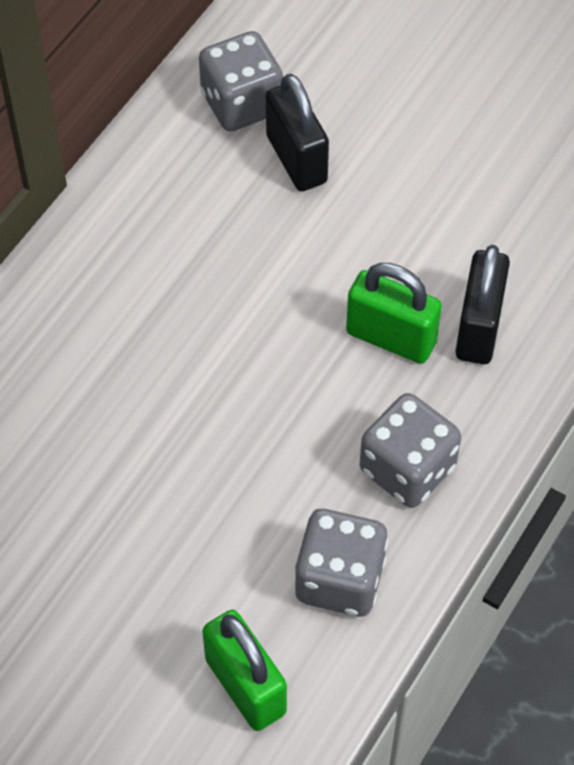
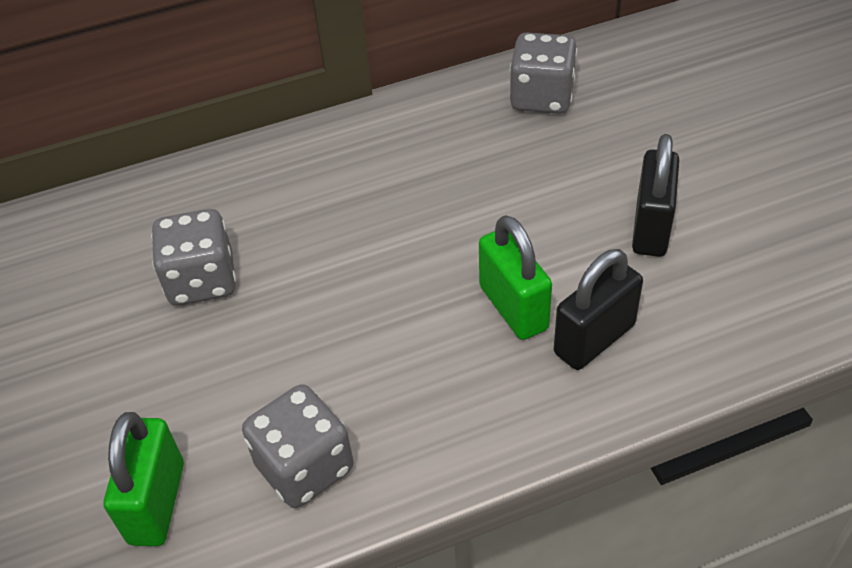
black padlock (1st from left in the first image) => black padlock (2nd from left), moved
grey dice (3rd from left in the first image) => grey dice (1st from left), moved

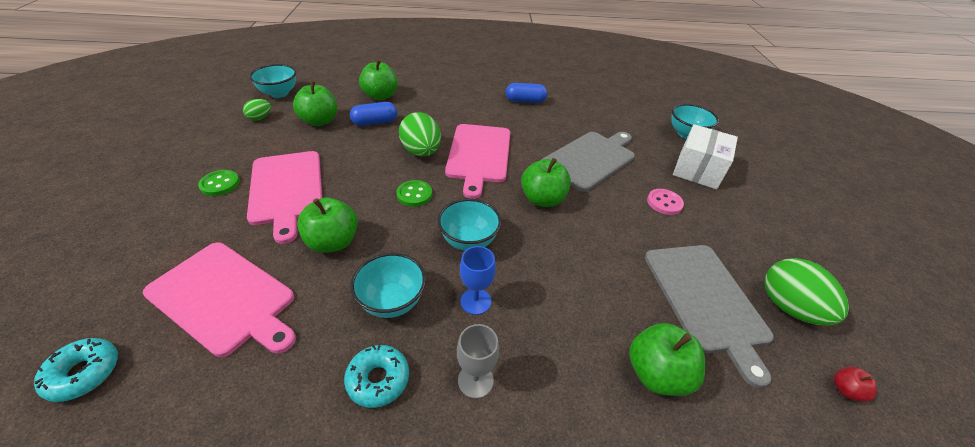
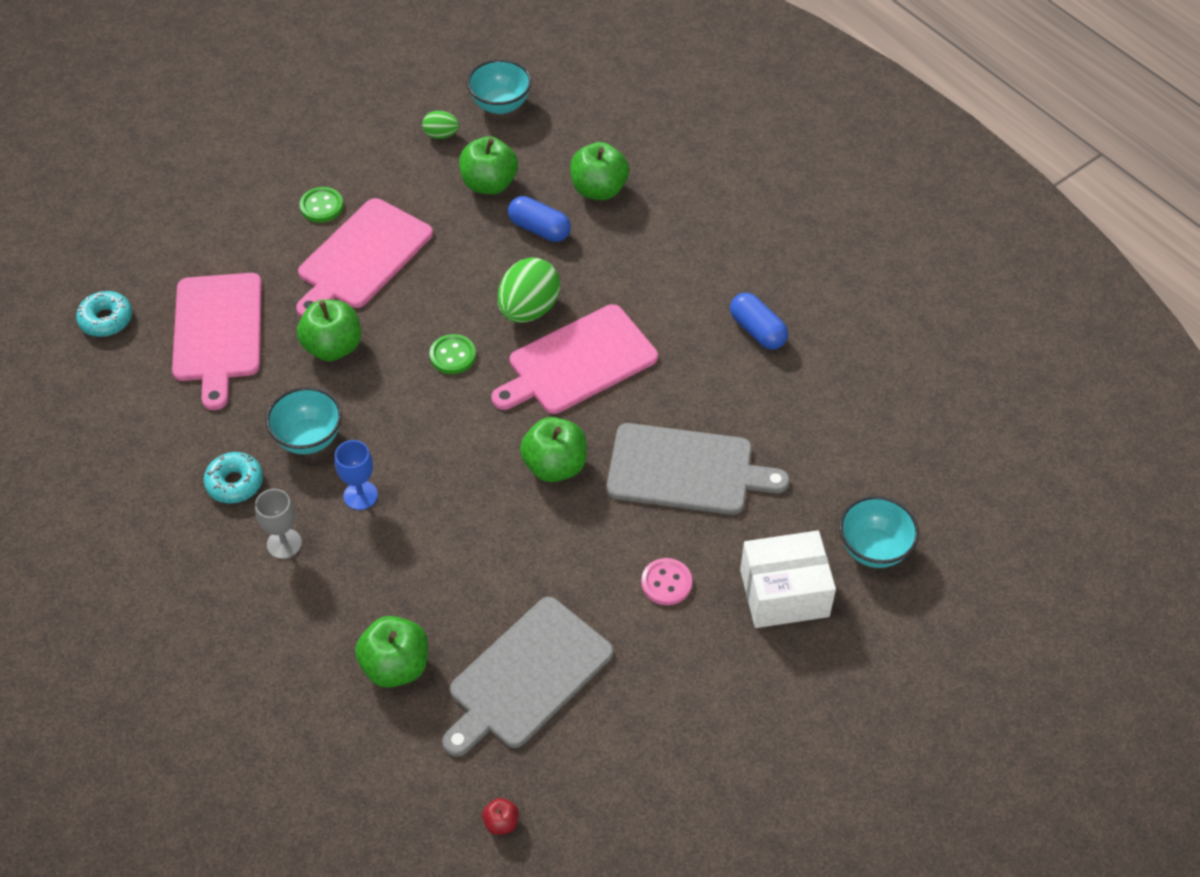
turquoise bowl (3rd from left) => nothing
green egg (3rd from left) => nothing

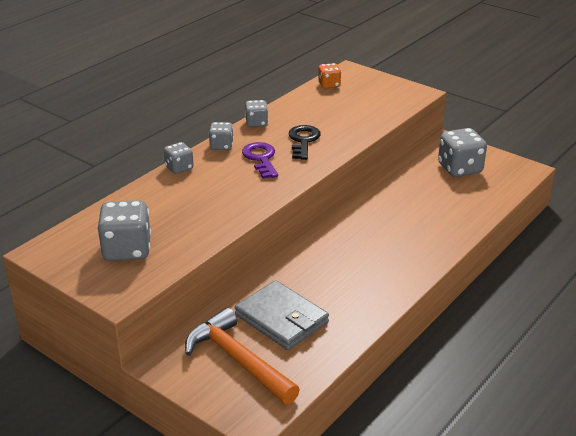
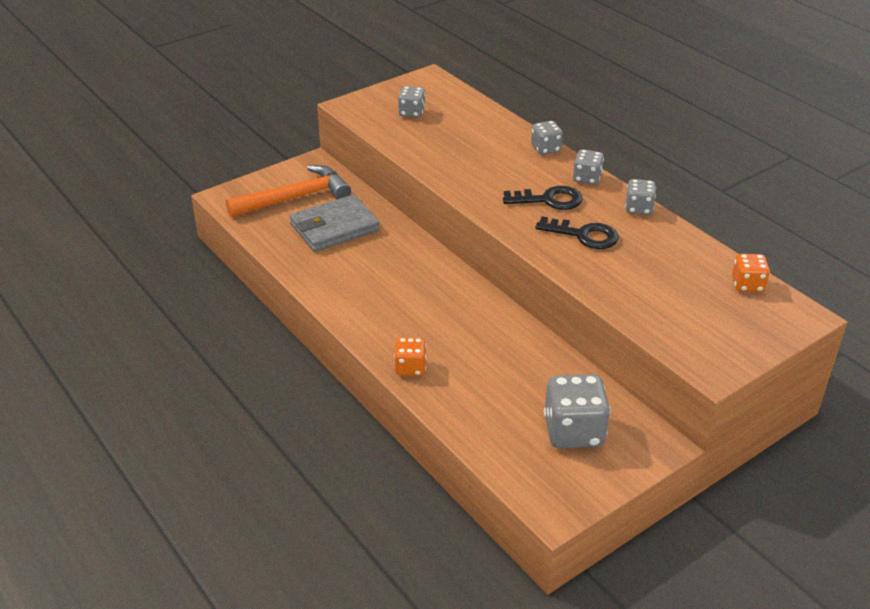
purple key => black key (1st from left)
grey dice (1st from left), x0.57
nothing => orange dice (1st from left)

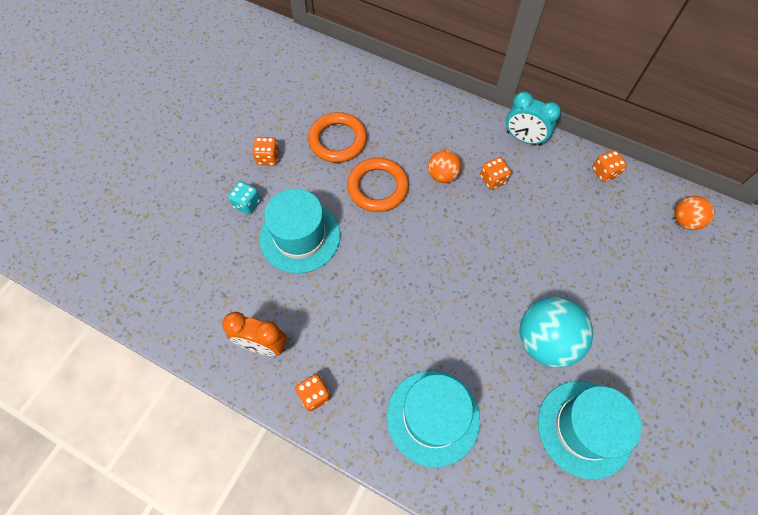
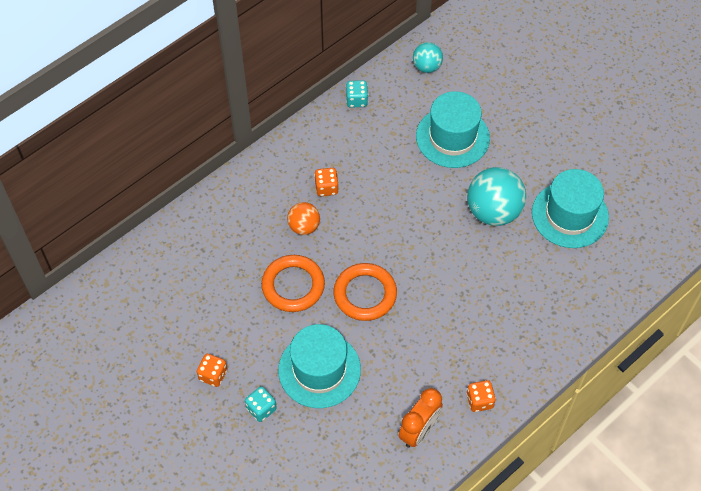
turquoise clock => nothing
orange ring (1st from left in the first image) => orange ring (2nd from left), moved
orange dice (4th from left) => turquoise dice (2nd from left)
orange ball (2nd from left) => turquoise ball (1st from left)
turquoise hat (2nd from left), moved

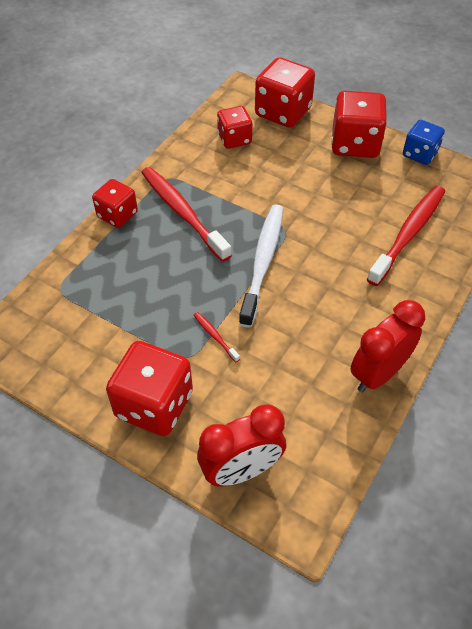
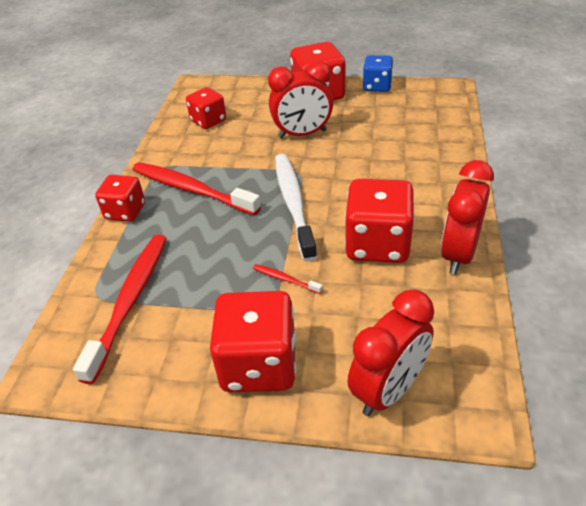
red dice (4th from left in the first image) => red dice (5th from left), moved
red toothbrush (3rd from left in the first image) => red toothbrush (1st from left), moved
nothing => red clock (1st from left)

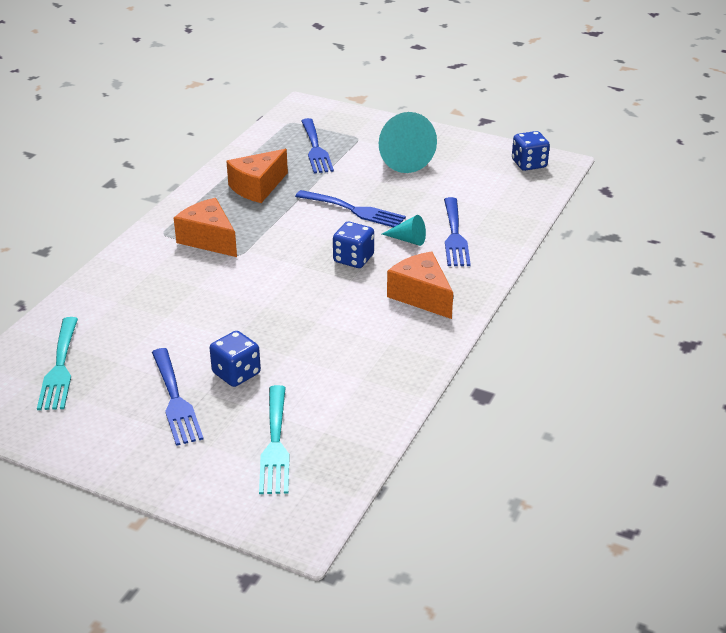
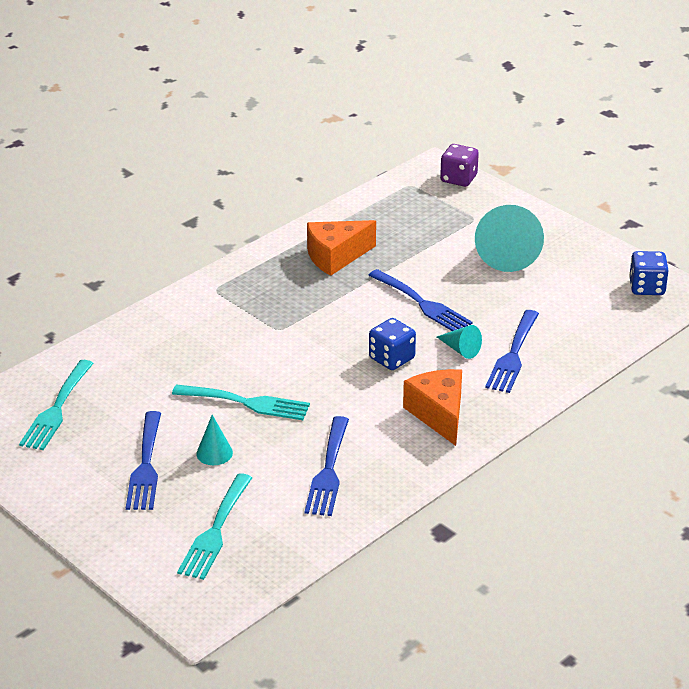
blue fork (2nd from left), moved
orange cheese (1st from left) => nothing
blue dice (1st from left) => turquoise cone (1st from left)
nothing => purple dice
nothing => turquoise fork (3rd from left)

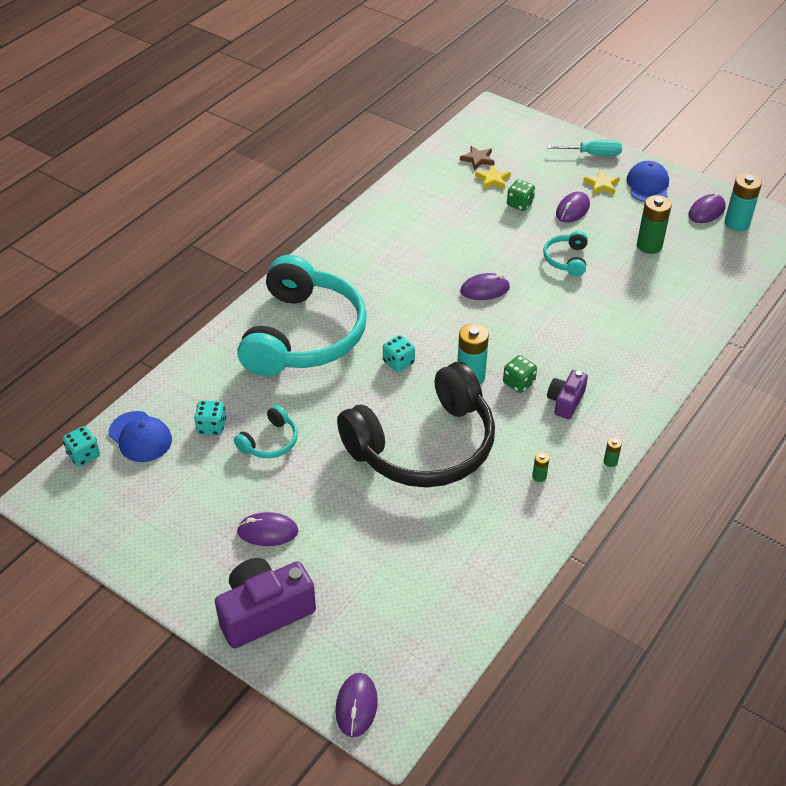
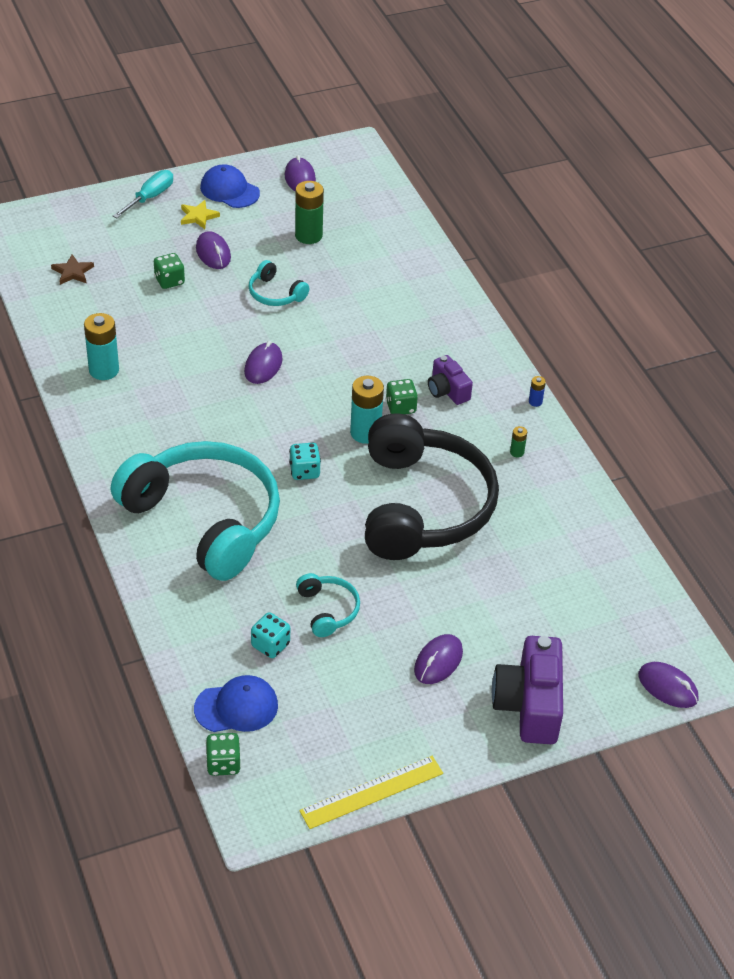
yellow star (1st from left) => nothing
turquoise battery (2nd from left in the first image) => turquoise battery (1st from left), moved
turquoise dice (1st from left) => green dice (2nd from left)
green battery (2nd from left) => blue battery
nothing => yellow ruler

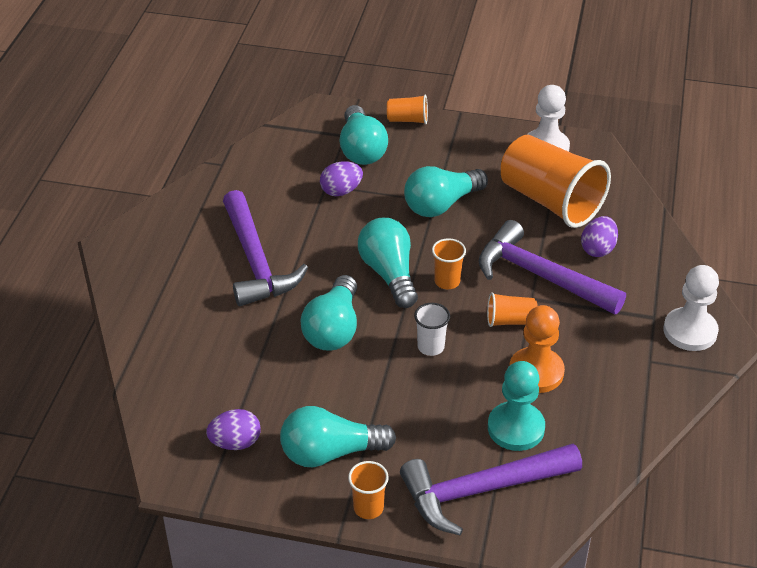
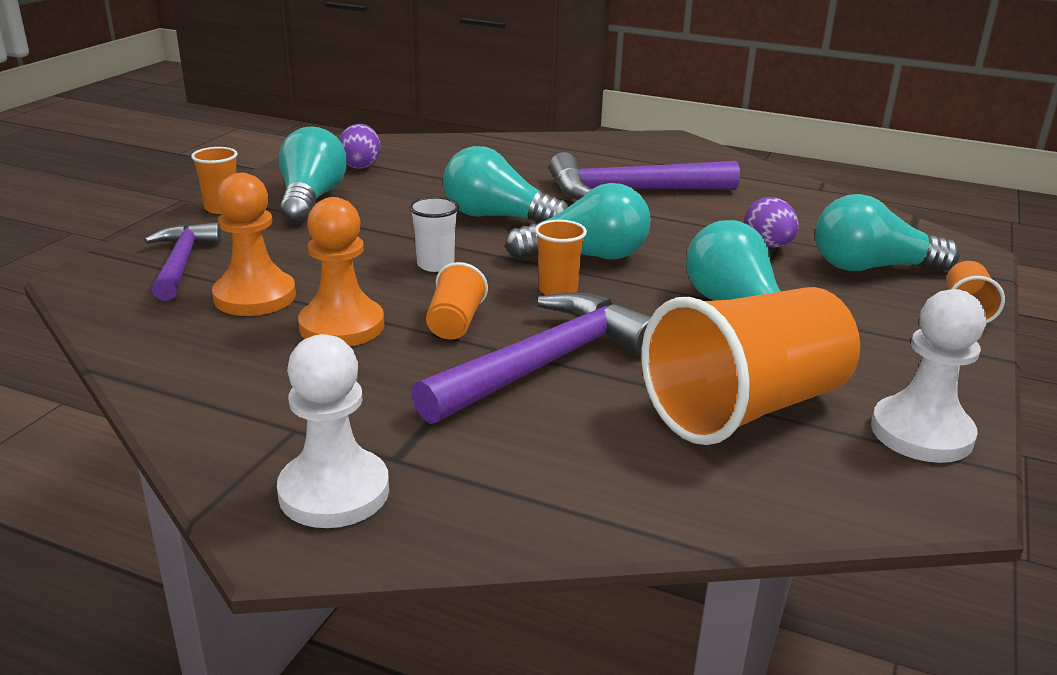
purple egg (3rd from left) => nothing
turquoise pawn => orange pawn (1st from left)
purple hammer (2nd from left in the first image) => purple hammer (1st from left), x0.64

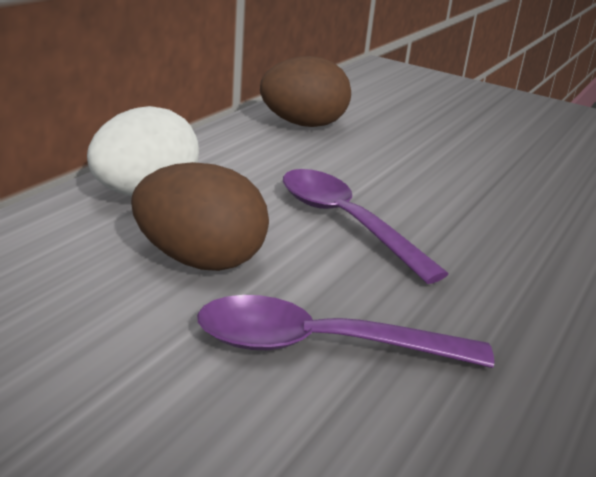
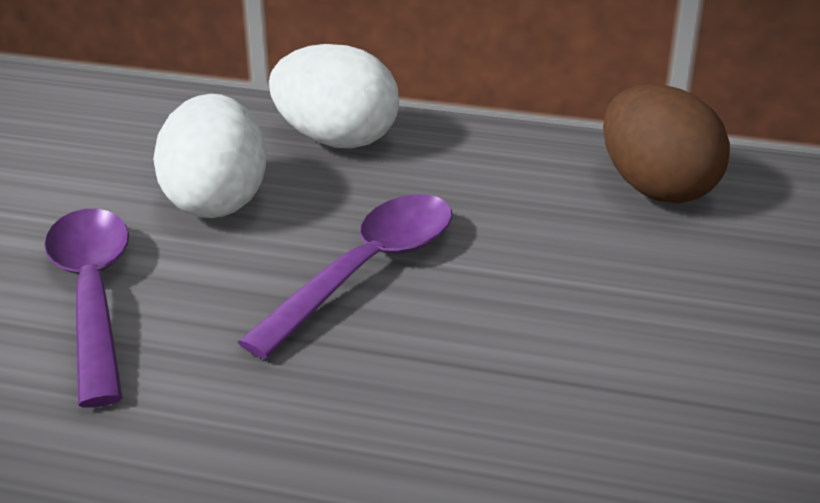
brown egg (1st from left) => white egg (1st from left)

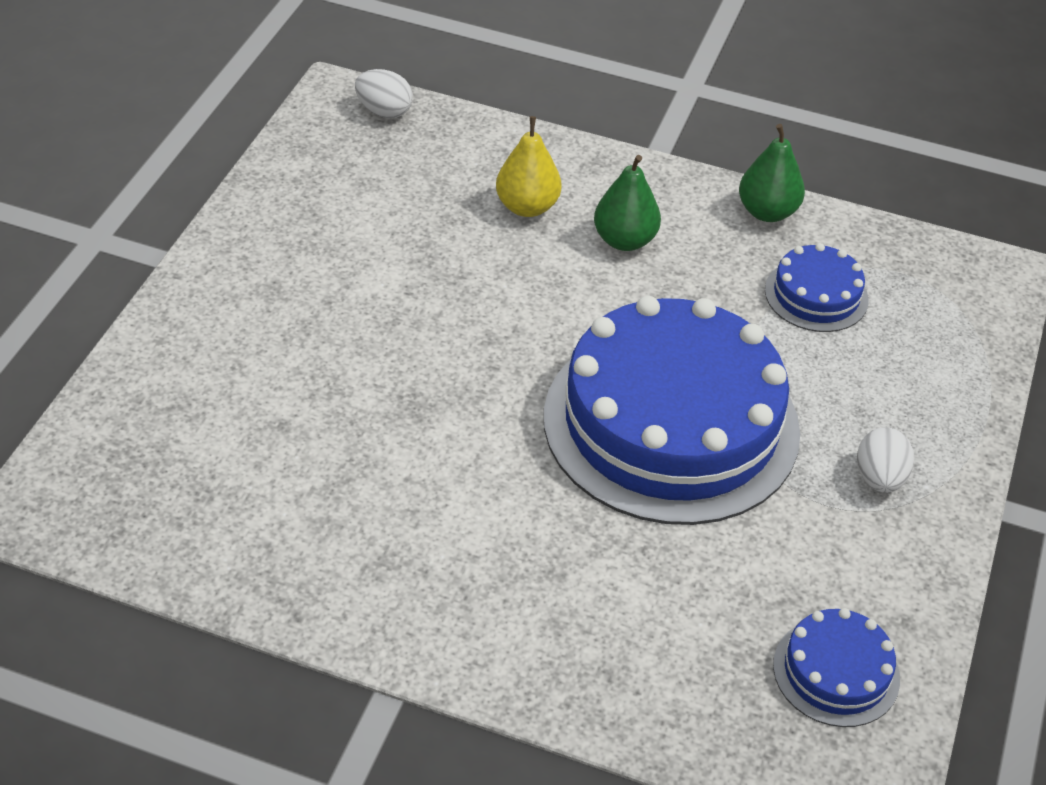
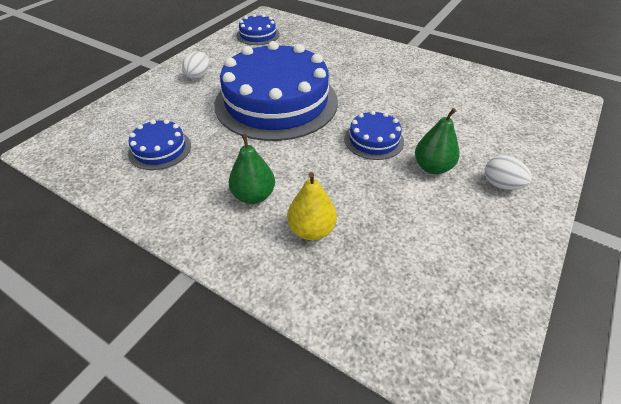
white egg (1st from left in the first image) => white egg (2nd from left), moved
green pear (2nd from left), moved
nothing => blue cake (4th from left)

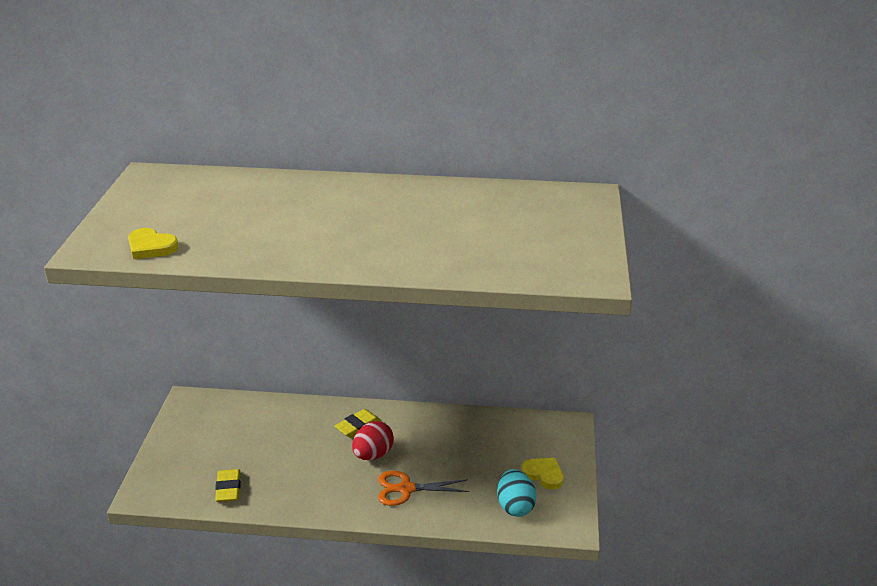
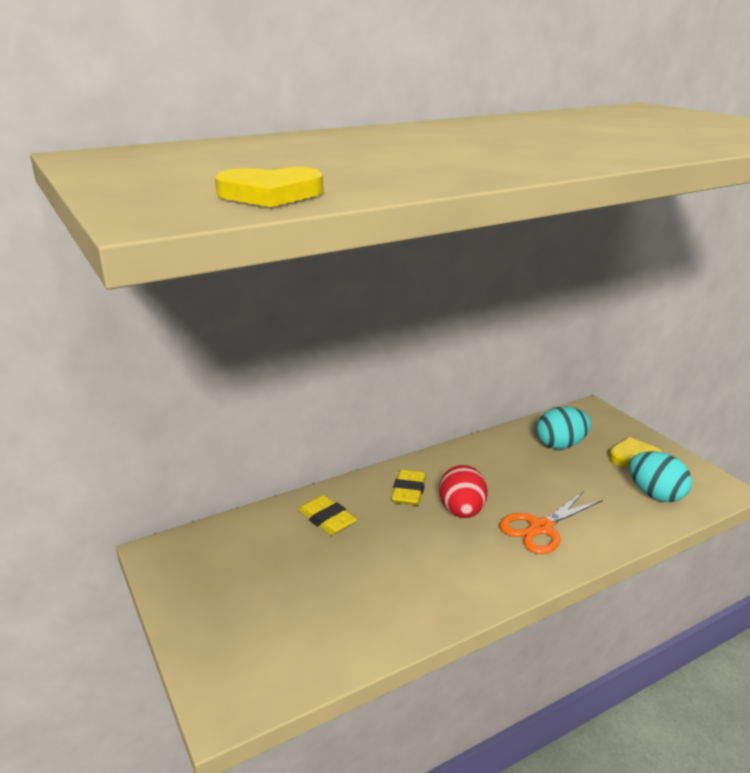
yellow eraser (1st from left), moved
nothing => turquoise egg (1st from left)

